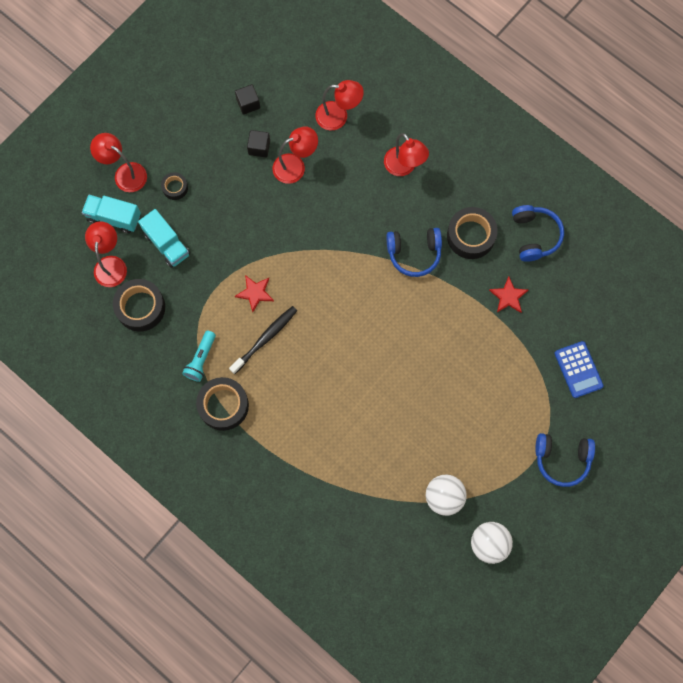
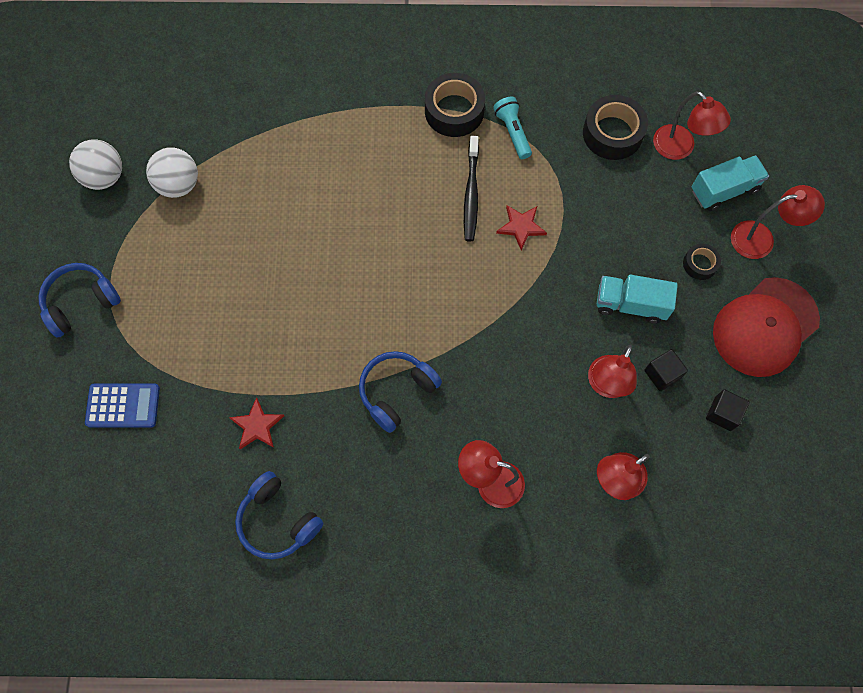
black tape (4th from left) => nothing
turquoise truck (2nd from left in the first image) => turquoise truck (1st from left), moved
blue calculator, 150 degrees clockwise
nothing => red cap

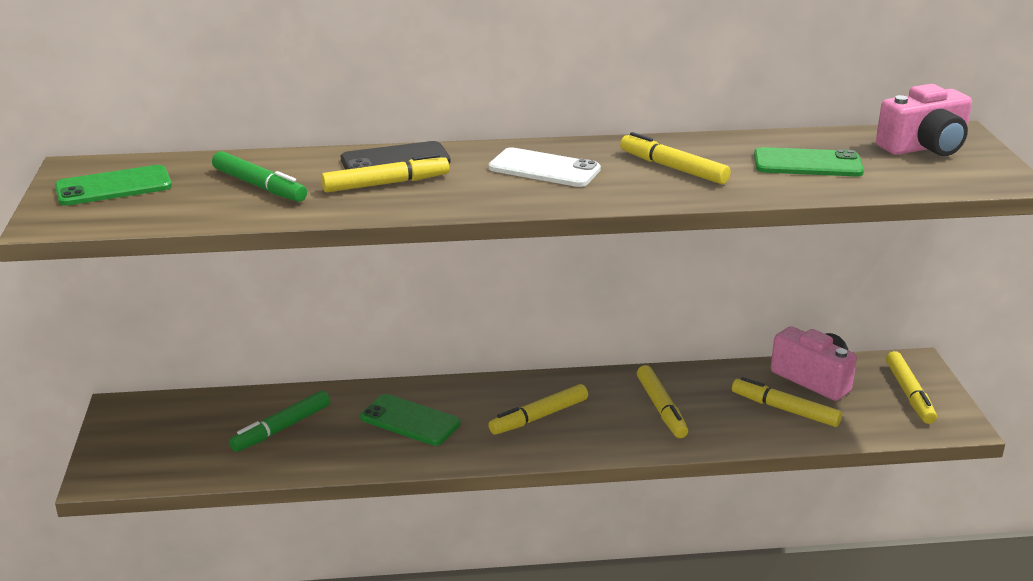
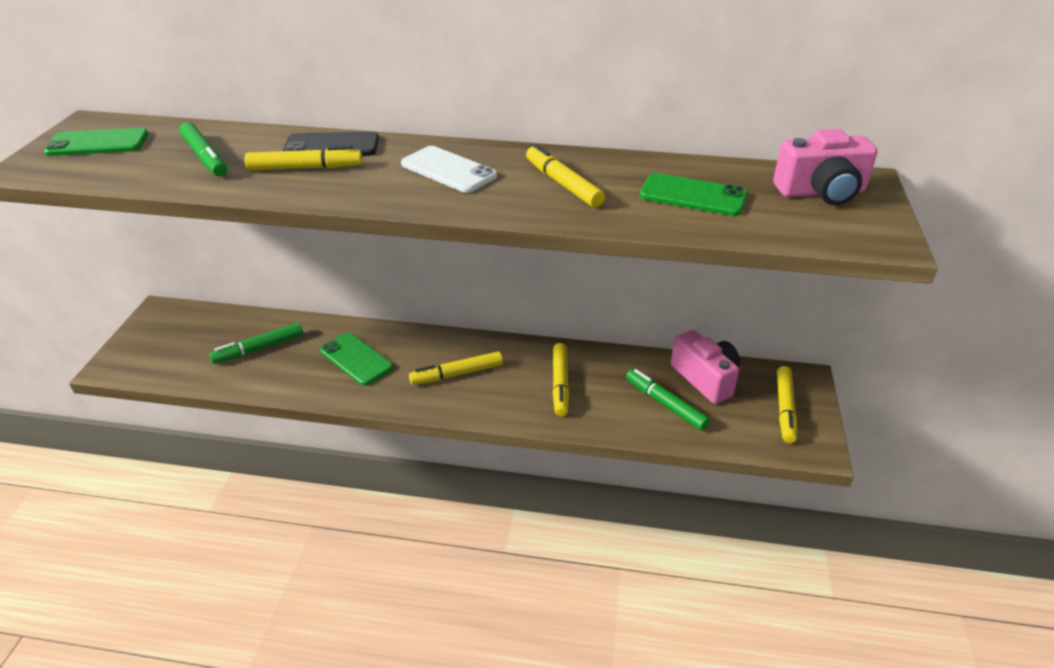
yellow marker (5th from left) => green marker (3rd from left)

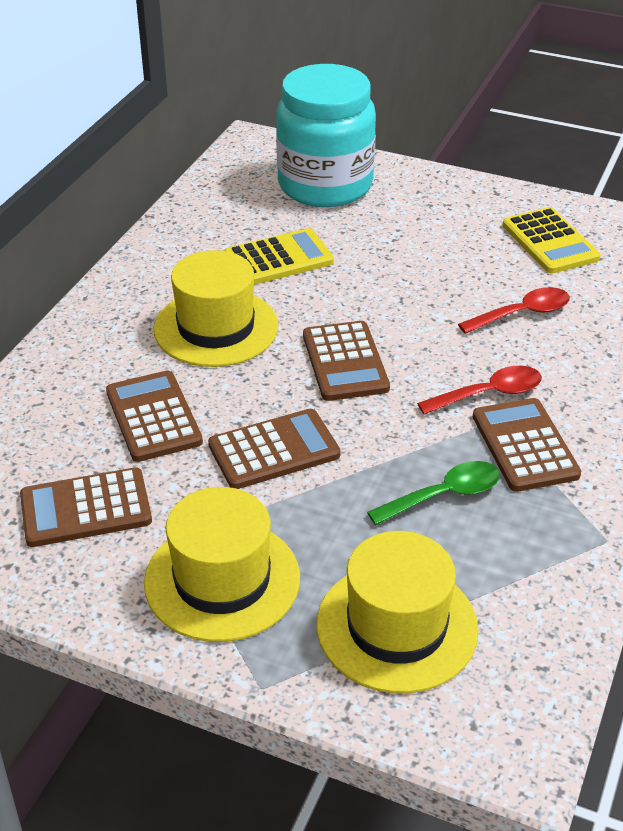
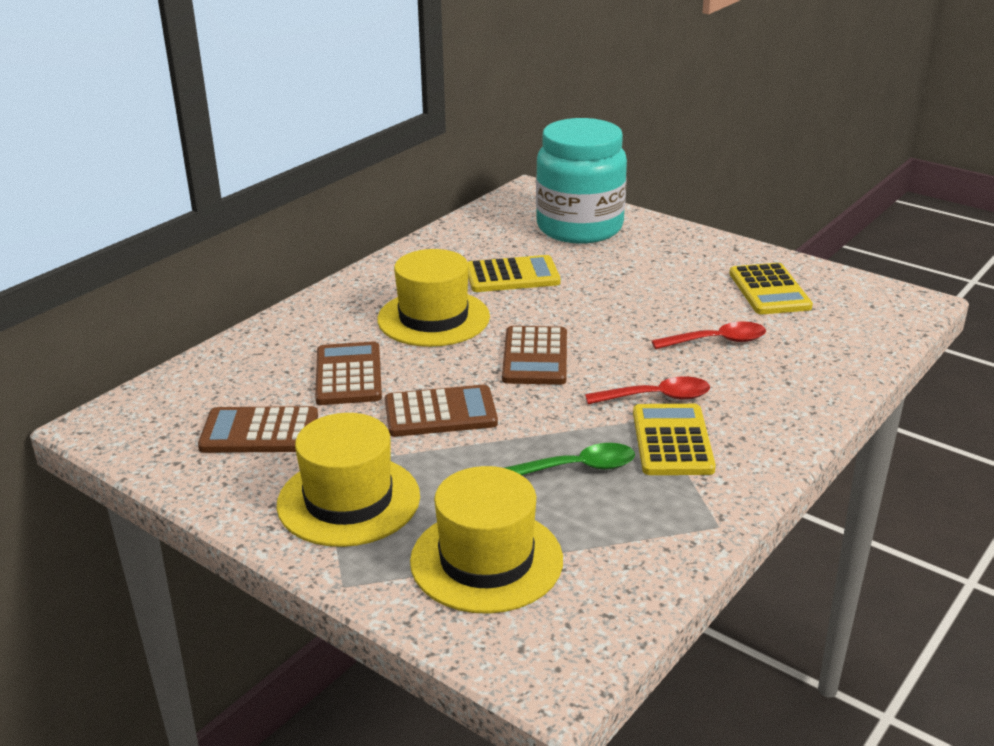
brown calculator (5th from left) => yellow calculator (2nd from left)

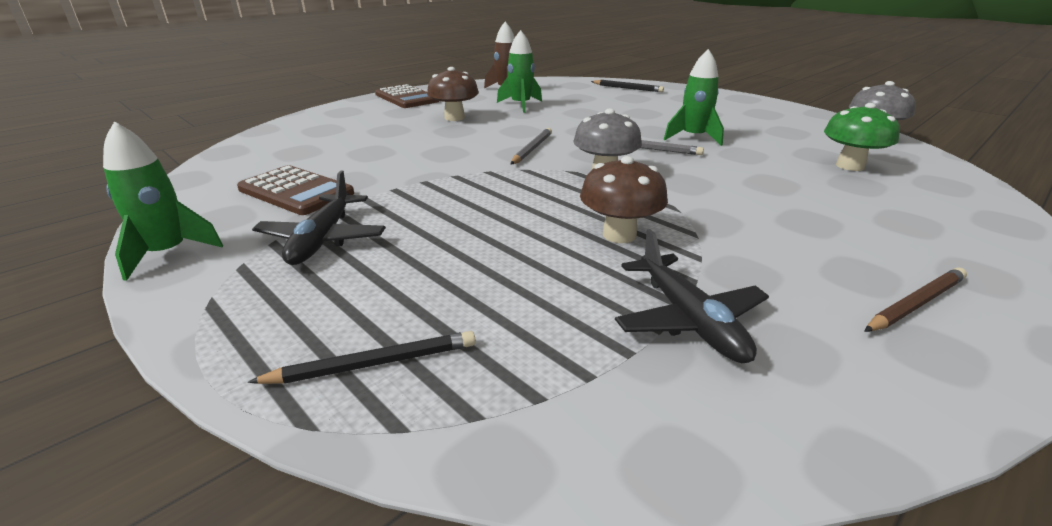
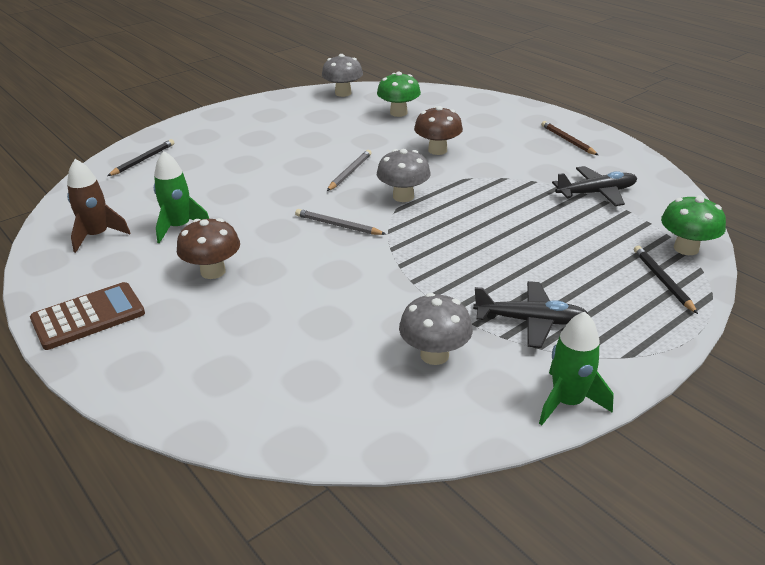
green rocket (3rd from left) => nothing
brown mushroom (2nd from left), moved
brown calculator (1st from left) => grey mushroom (3rd from left)
nothing => green mushroom (2nd from left)

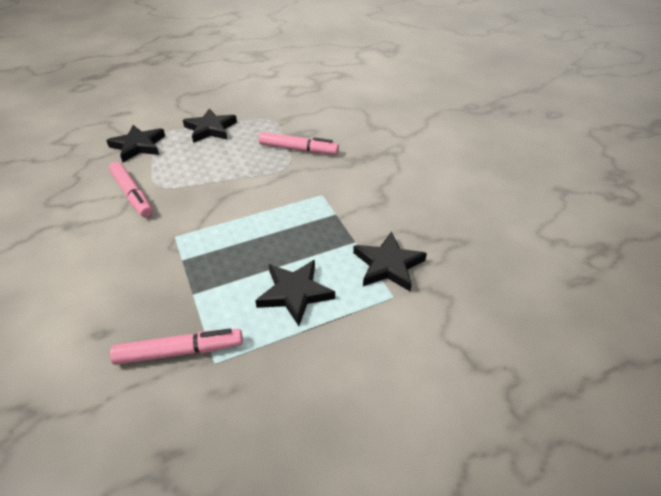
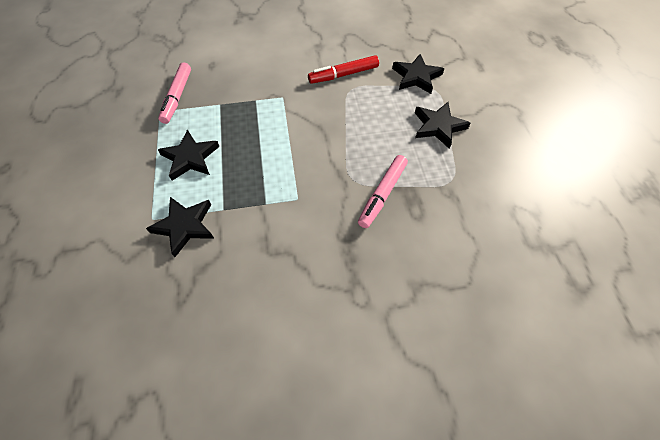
pink marker (1st from left) => red marker

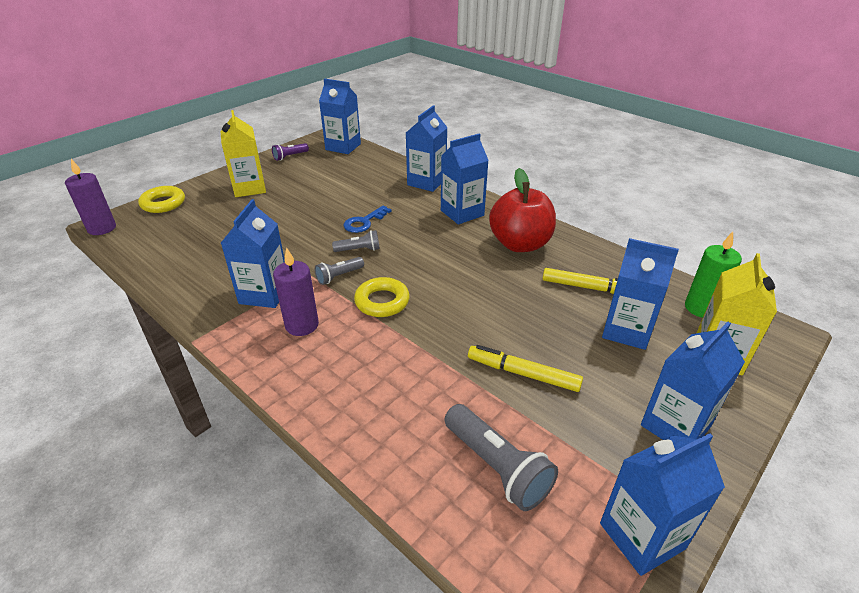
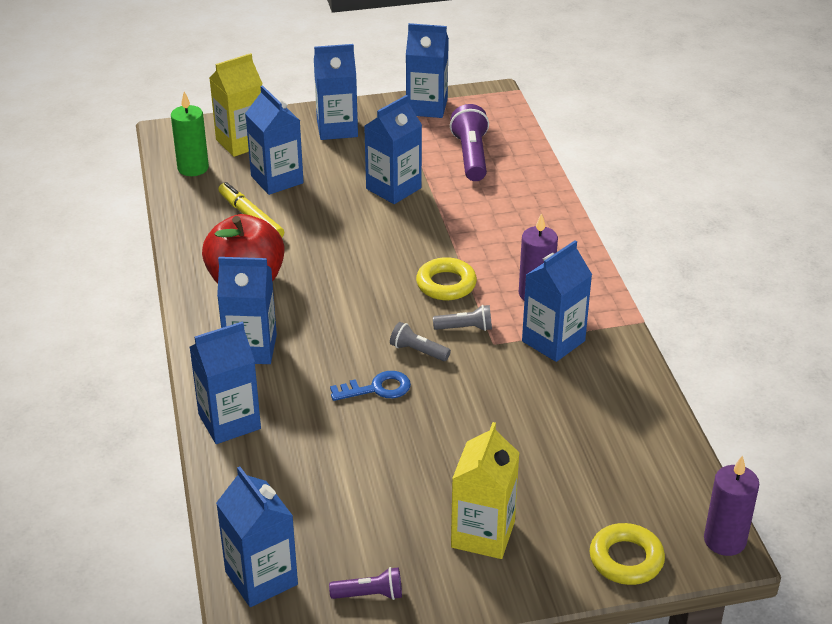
yellow marker (1st from left) => blue carton (6th from left)
grey flashlight (3rd from left) => purple flashlight (2nd from left)

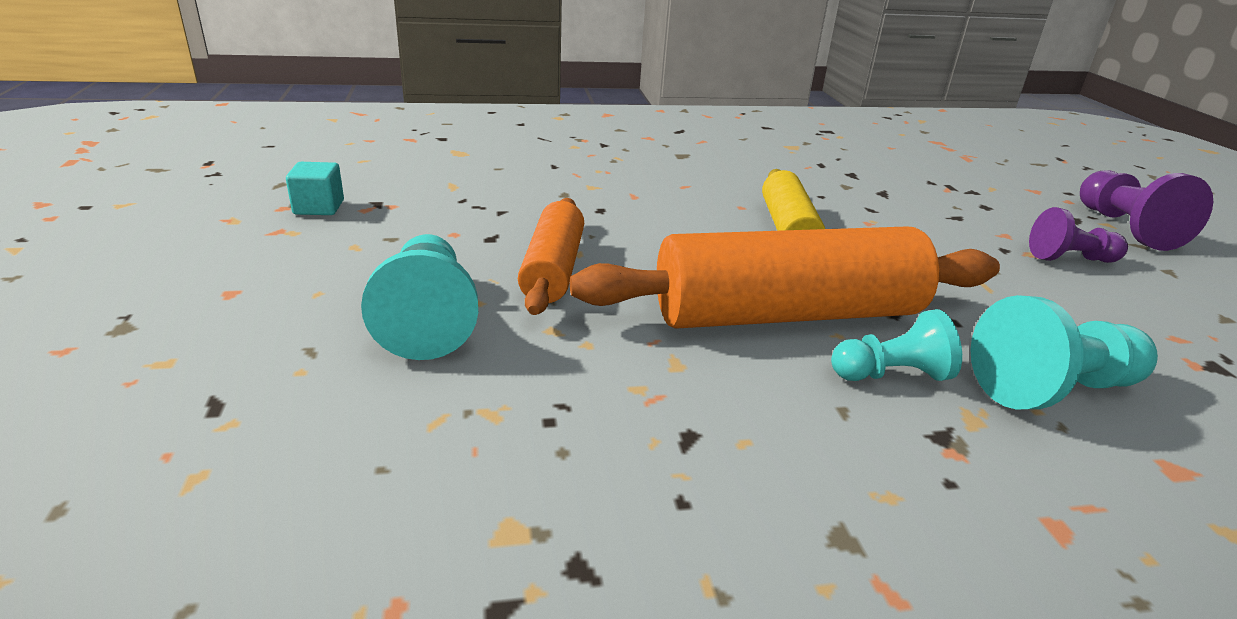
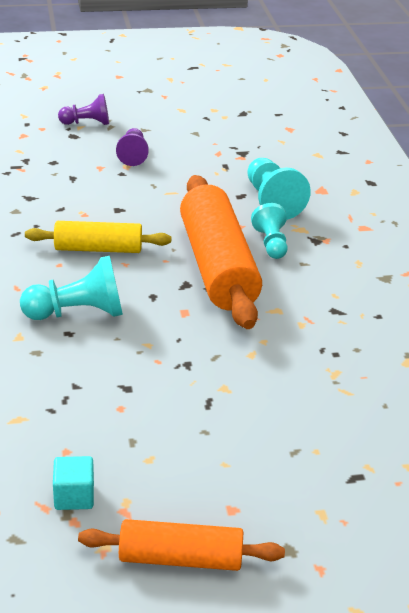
purple pawn (2nd from left in the first image) => purple pawn (1st from left), x0.66
orange rolling pin (1st from left), moved
turquoise pawn (1st from left), moved

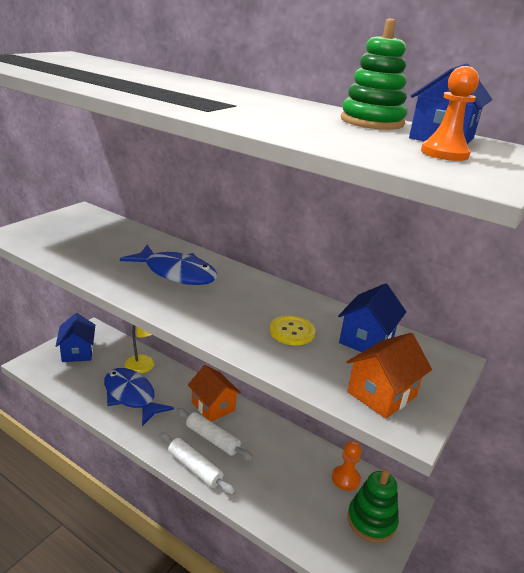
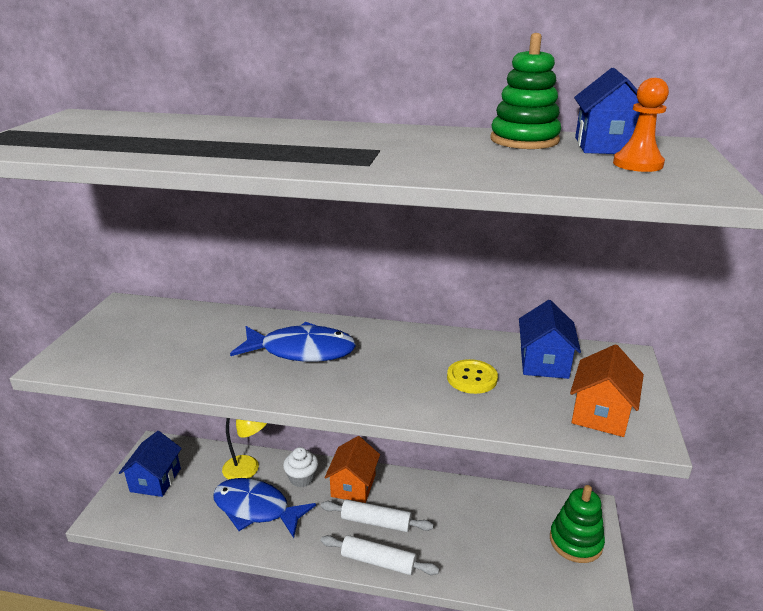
blue house (1st from left), 45 degrees clockwise
orange house (1st from left), 75 degrees clockwise
orange pawn (1st from left) => nothing
nothing => white cupcake

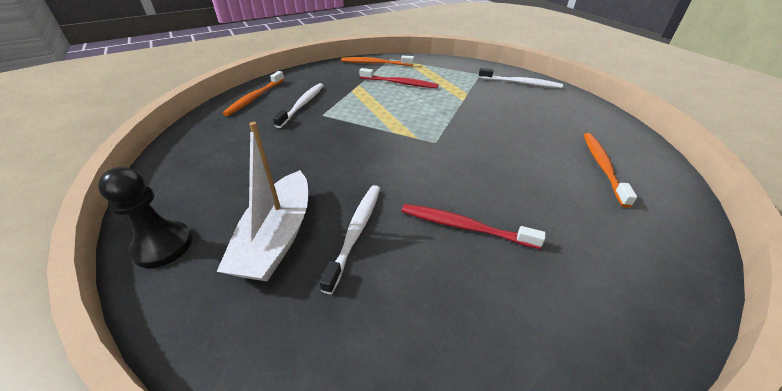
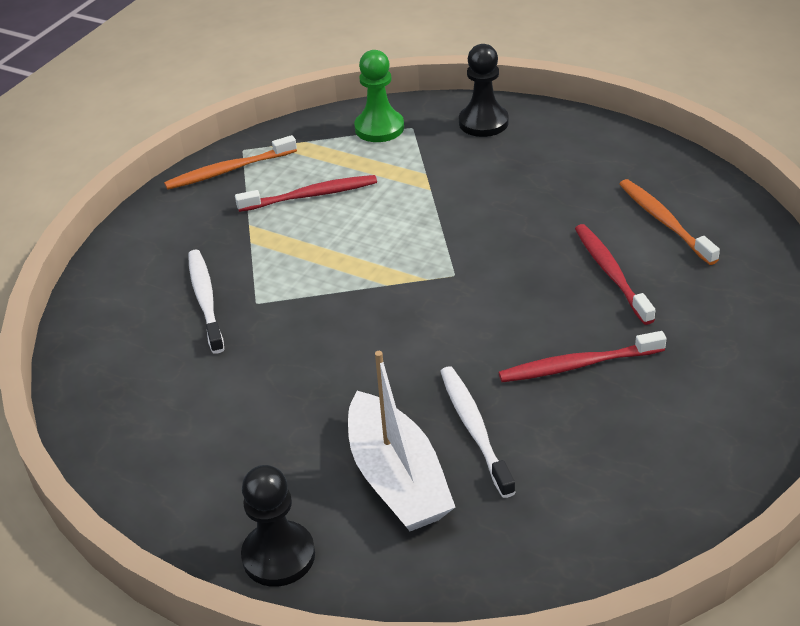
white toothbrush (3rd from left) => black pawn (2nd from left)
orange toothbrush (1st from left) => nothing
nothing => green pawn
nothing => red toothbrush (3rd from left)

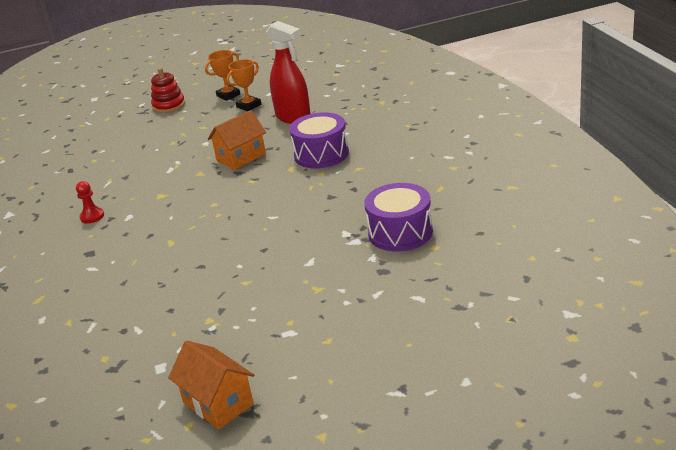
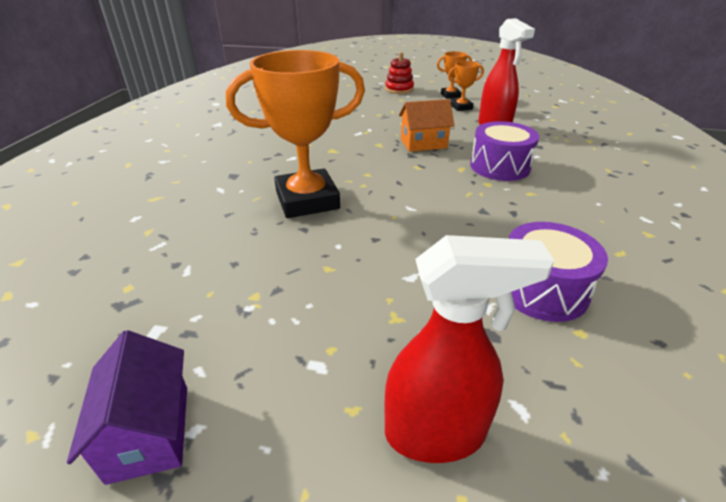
red pawn => nothing
orange house (1st from left) => purple house
nothing => orange trophy (1st from left)
nothing => red spray bottle (1st from left)

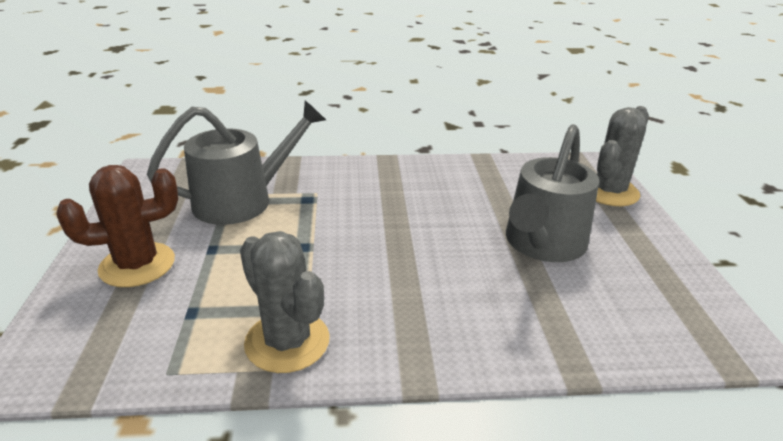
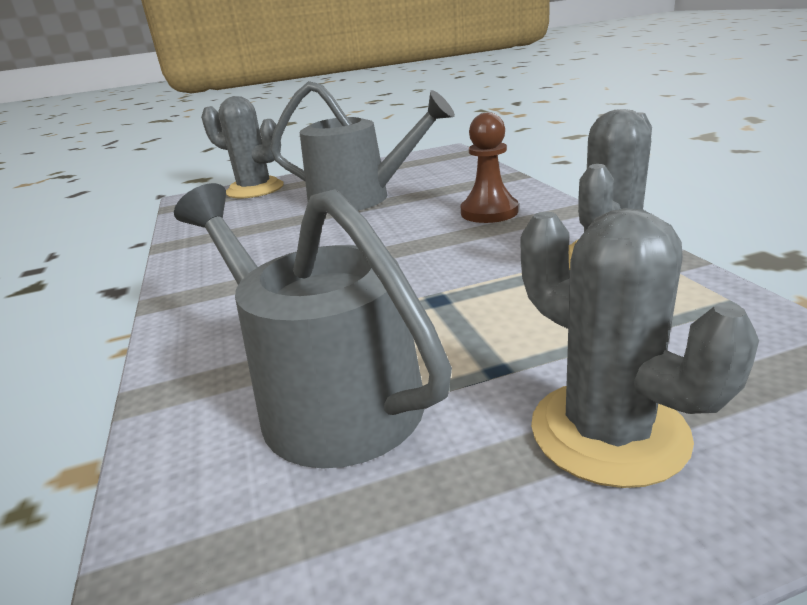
brown cactus => grey cactus (3rd from left)
nothing => brown pawn

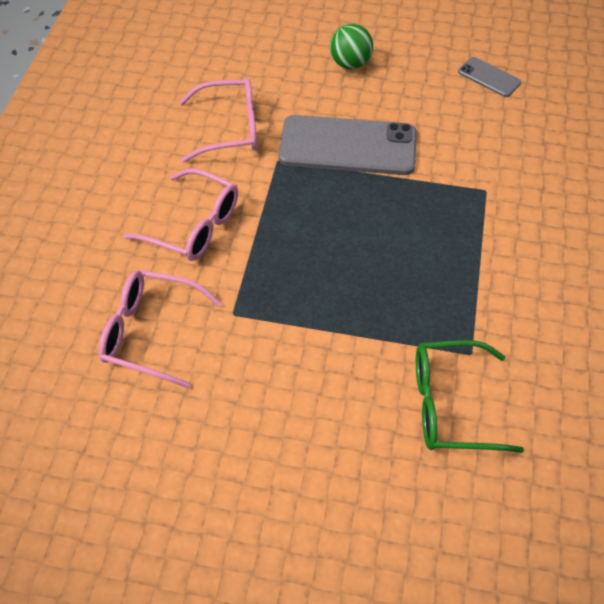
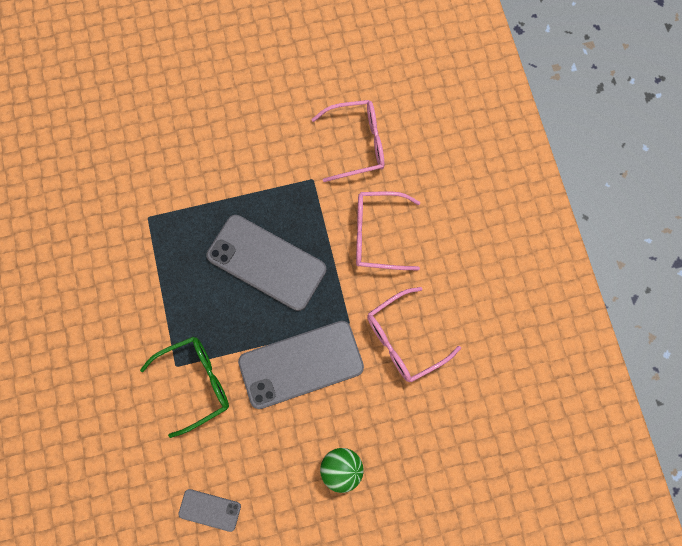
green glasses, moved
nothing => grey phone (2nd from left)

